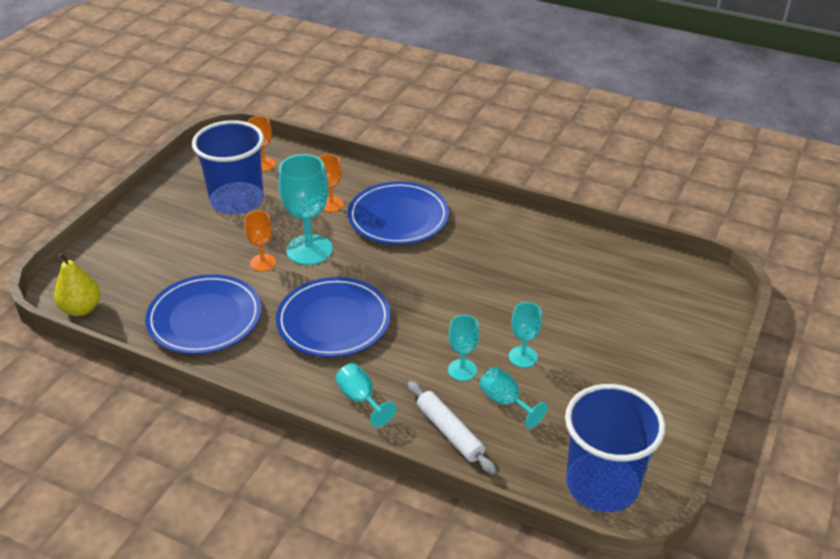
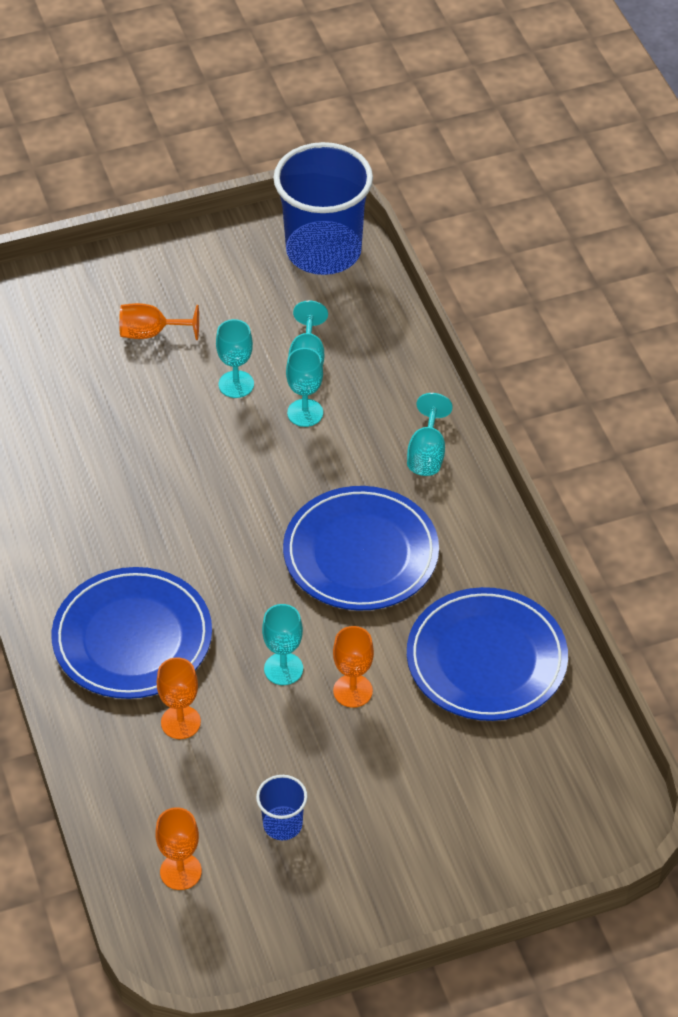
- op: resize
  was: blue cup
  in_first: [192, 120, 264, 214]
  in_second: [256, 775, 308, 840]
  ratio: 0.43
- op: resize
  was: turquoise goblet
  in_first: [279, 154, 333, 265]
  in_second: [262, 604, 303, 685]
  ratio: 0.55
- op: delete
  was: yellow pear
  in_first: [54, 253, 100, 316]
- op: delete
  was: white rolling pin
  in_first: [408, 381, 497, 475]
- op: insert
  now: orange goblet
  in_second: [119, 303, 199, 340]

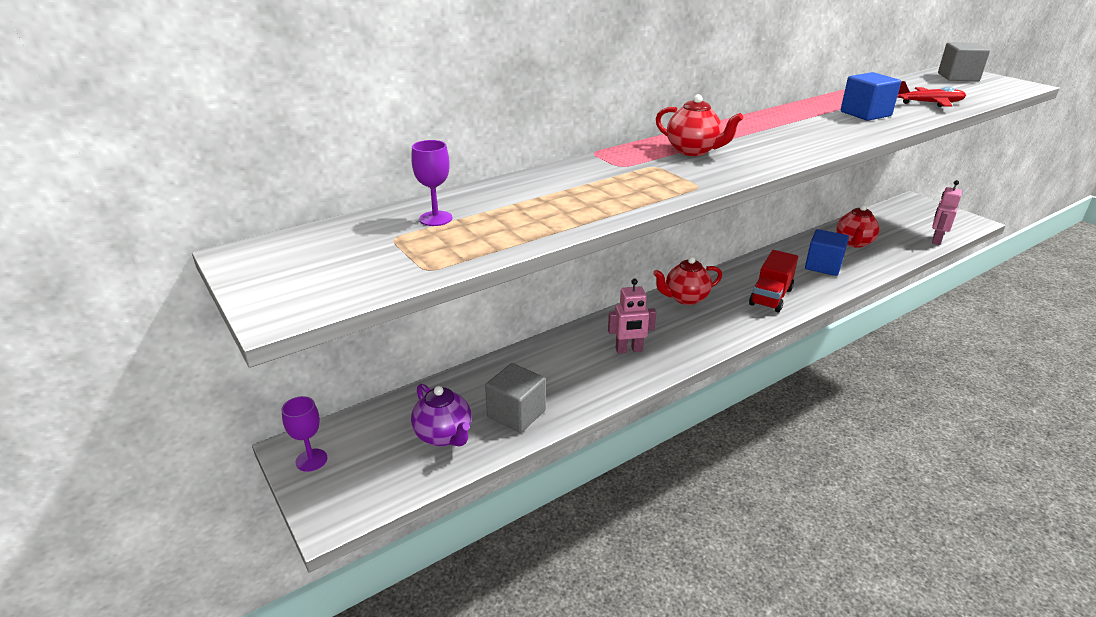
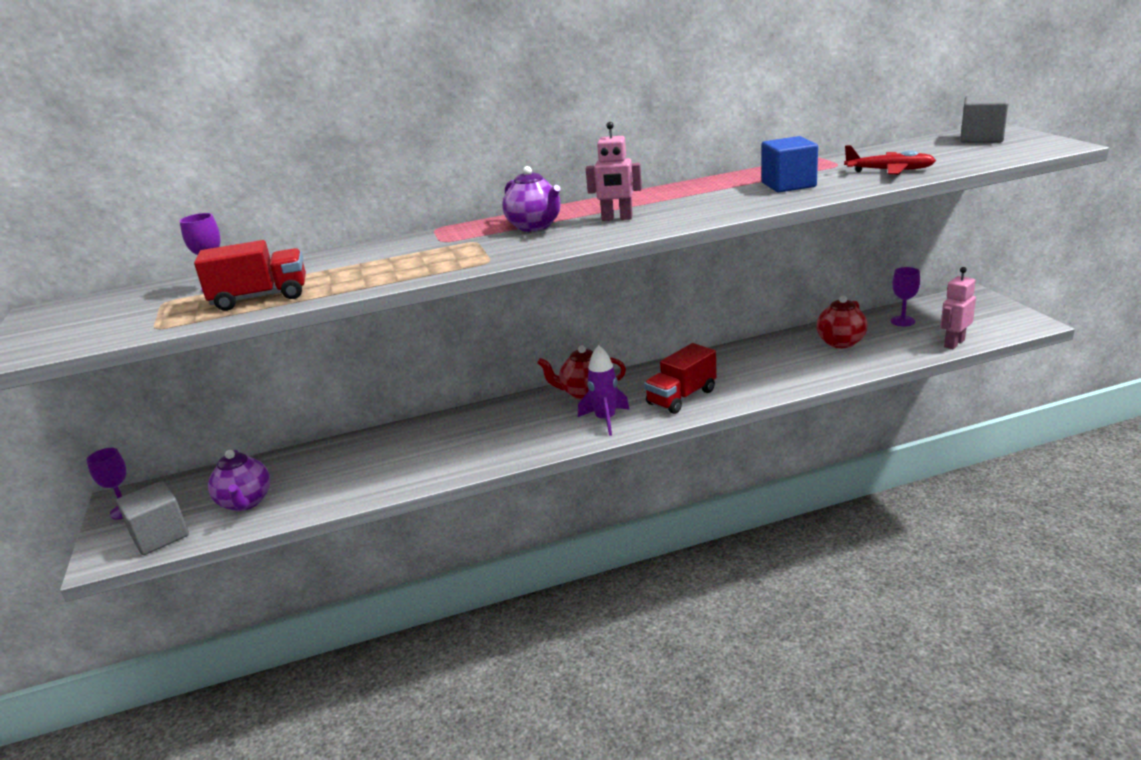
- op: recolor
  was: red teapot
  now: purple teapot
  in_first: [656, 94, 743, 156]
  in_second: [502, 166, 561, 232]
- op: delete
  was: blue cube
  in_first: [805, 229, 849, 276]
- op: move
  was: pink robot
  in_first: [608, 279, 656, 354]
  in_second: [586, 122, 642, 221]
- op: move
  was: grey cube
  in_first: [485, 363, 546, 433]
  in_second: [116, 481, 189, 555]
- op: insert
  now: red truck
  in_second: [194, 240, 306, 311]
- op: insert
  now: purple goblet
  in_second: [891, 267, 920, 326]
- op: insert
  now: purple rocket
  in_second: [578, 345, 630, 436]

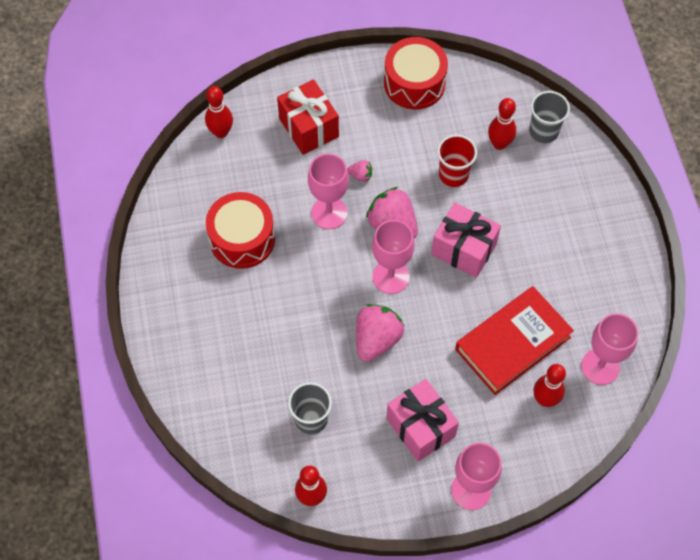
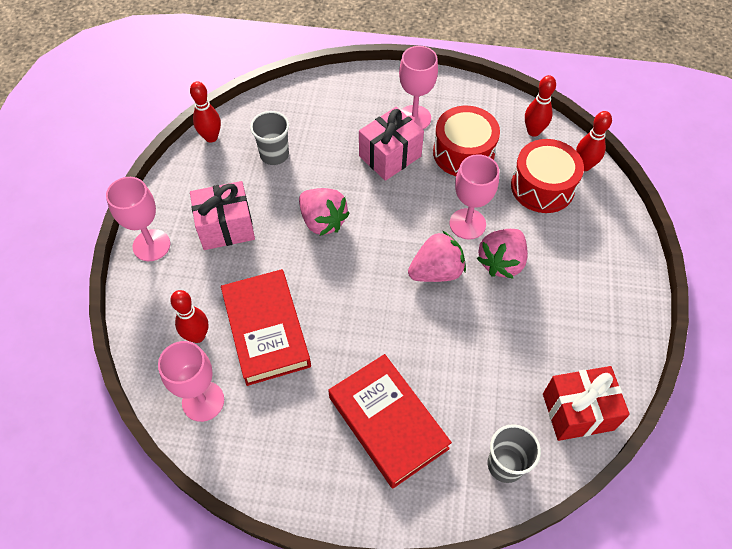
- op: move
  was: red drum
  in_first: [384, 37, 448, 110]
  in_second: [511, 139, 584, 213]
- op: move
  was: red gift
  in_first: [277, 80, 339, 155]
  in_second: [543, 366, 630, 441]
- op: move
  was: red bowling pin
  in_first: [488, 98, 516, 150]
  in_second: [525, 75, 556, 137]
- op: delete
  was: red cup
  in_first: [437, 135, 477, 187]
- op: resize
  was: pink strawberry
  in_first: [347, 160, 372, 182]
  in_second: [477, 229, 528, 279]
  ratio: 2.13
- op: move
  was: pink gift
  in_first: [431, 203, 501, 278]
  in_second: [359, 107, 424, 181]
- op: move
  was: pink goblet
  in_first: [372, 220, 414, 294]
  in_second: [399, 46, 438, 129]
- op: insert
  now: red book
  in_second: [328, 354, 452, 488]

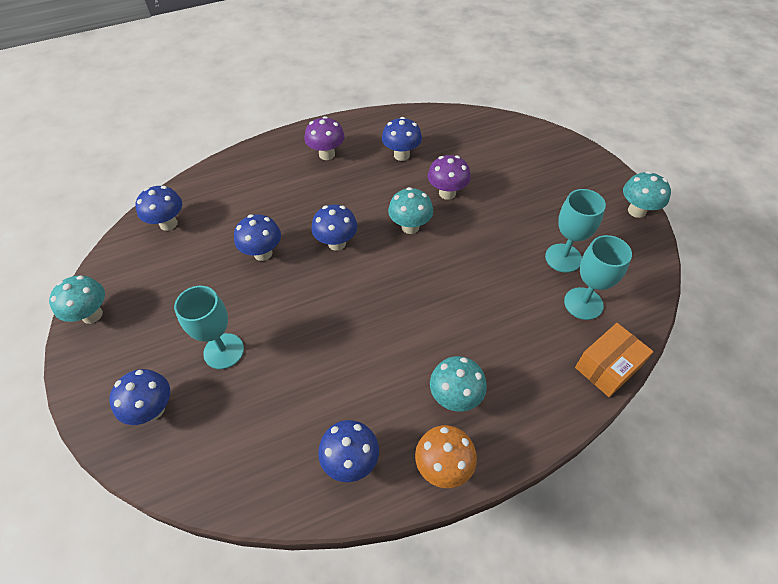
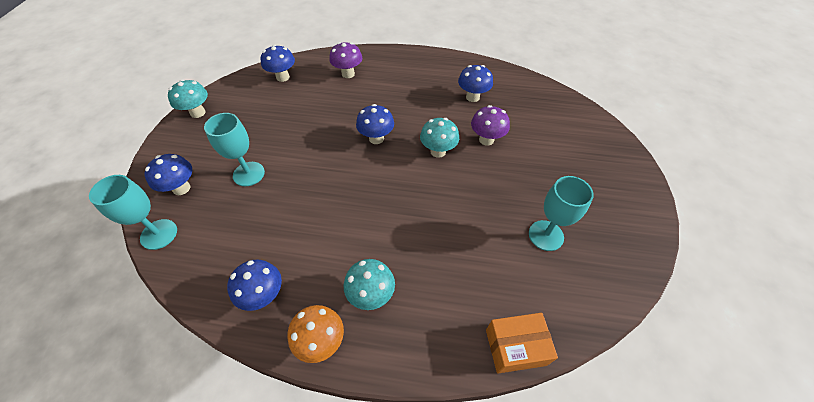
- op: move
  was: purple mushroom
  in_first: [305, 116, 345, 160]
  in_second: [329, 42, 362, 78]
- op: delete
  was: turquoise mushroom
  in_first: [623, 171, 671, 218]
- op: delete
  was: blue mushroom
  in_first: [234, 214, 281, 261]
- op: move
  was: turquoise goblet
  in_first: [564, 235, 632, 320]
  in_second: [89, 175, 177, 250]

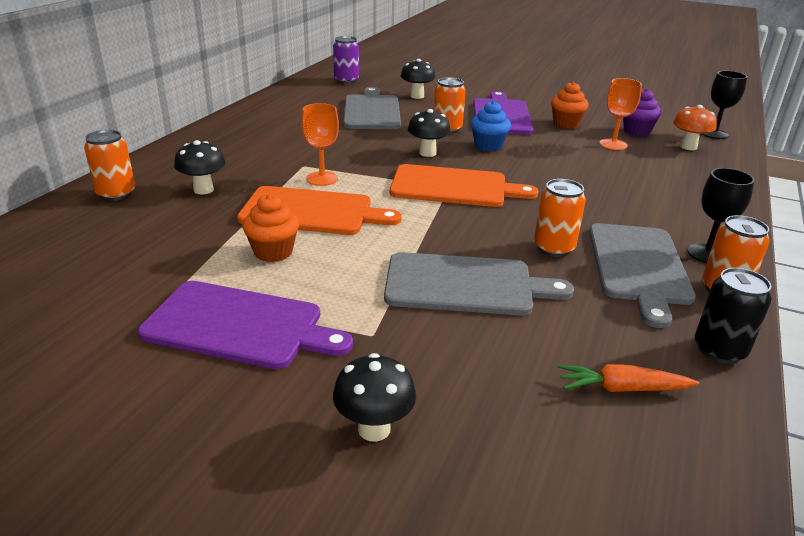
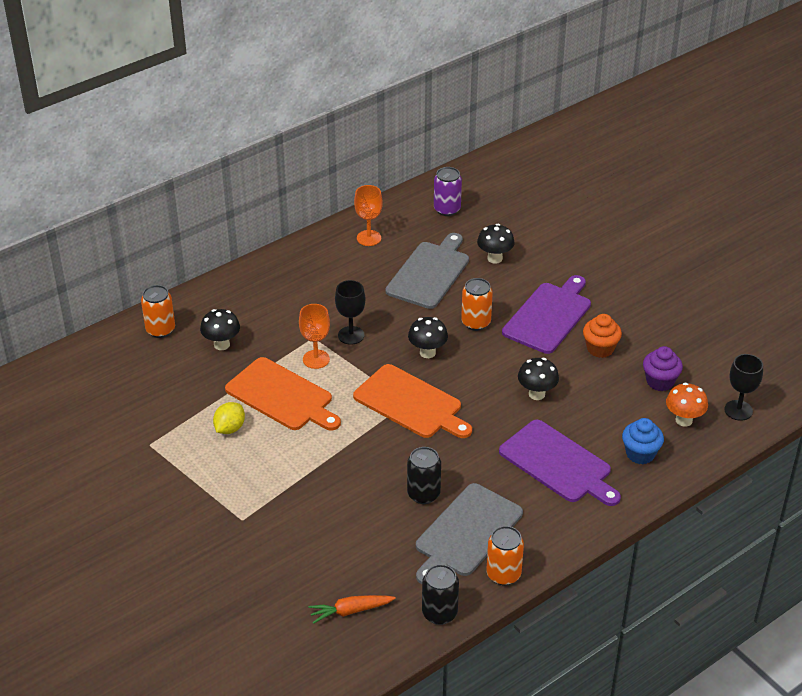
- op: move
  was: orange goblet
  in_first: [599, 78, 642, 150]
  in_second: [354, 185, 383, 246]
- op: move
  was: blue cupcake
  in_first: [471, 101, 511, 152]
  in_second: [622, 418, 664, 464]
- op: move
  was: black goblet
  in_first: [687, 168, 754, 263]
  in_second: [335, 280, 366, 345]
- op: recolor
  was: orange can
  now: black can
  in_first: [534, 179, 586, 257]
  in_second: [407, 447, 441, 504]
- op: replace
  was: orange cupcake
  now: yellow lemon
  in_first: [242, 194, 299, 262]
  in_second: [213, 402, 245, 434]
- op: delete
  was: grey cutting board
  in_first: [384, 252, 574, 316]
- op: move
  was: purple cutting board
  in_first: [138, 281, 353, 369]
  in_second: [499, 420, 621, 506]
- op: move
  was: black mushroom
  in_first: [333, 353, 416, 442]
  in_second: [518, 358, 559, 400]
- op: rotate
  was: orange carrot
  in_first: [558, 364, 699, 392]
  in_second: [308, 595, 396, 624]
  clockwise: -45

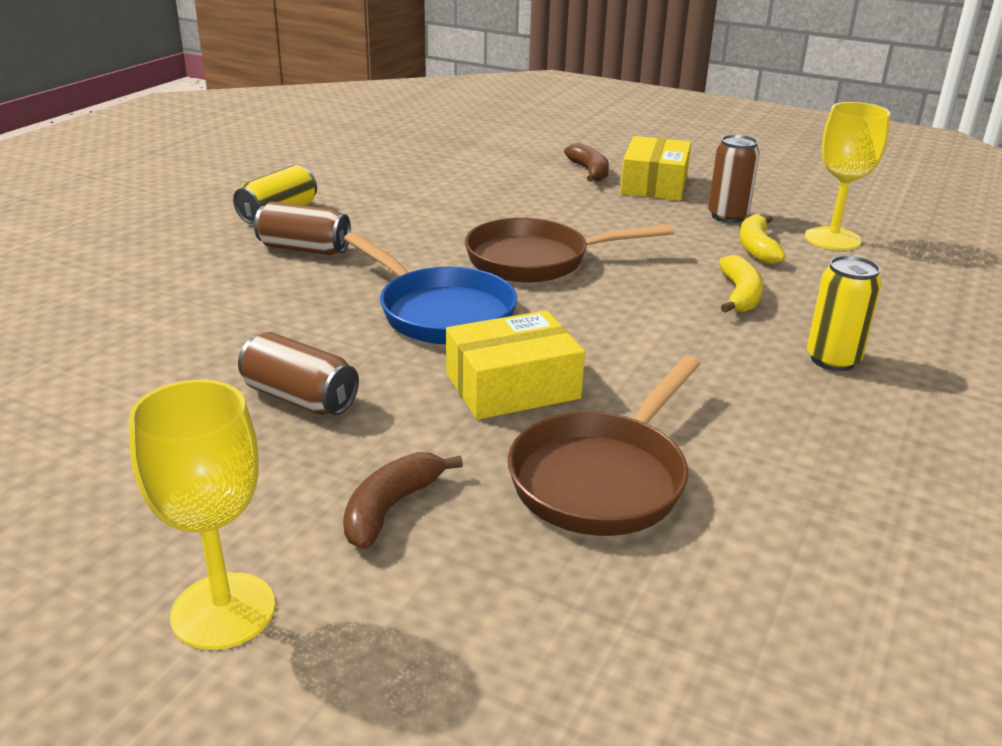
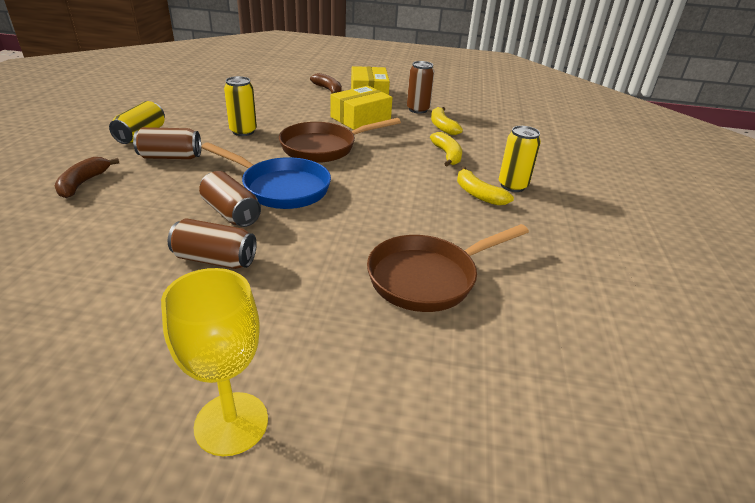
- op: delete
  was: yellow goblet
  in_first: [805, 102, 890, 250]
- op: move
  was: yellow box
  in_first: [446, 310, 585, 420]
  in_second: [330, 86, 393, 130]
- op: rotate
  was: brown pan
  in_first: [508, 356, 701, 536]
  in_second: [367, 224, 529, 312]
  clockwise: 45
- op: move
  was: brown banana
  in_first: [343, 452, 463, 549]
  in_second: [55, 157, 119, 198]
- op: insert
  now: yellow can
  in_second: [224, 76, 257, 136]
- op: insert
  now: yellow banana
  in_second: [457, 166, 514, 206]
- op: insert
  now: brown can
  in_second: [199, 171, 261, 227]

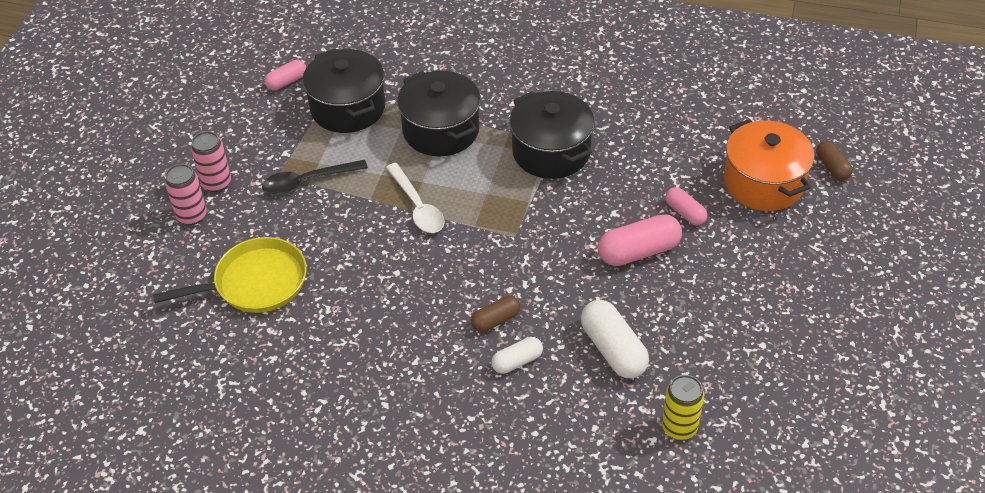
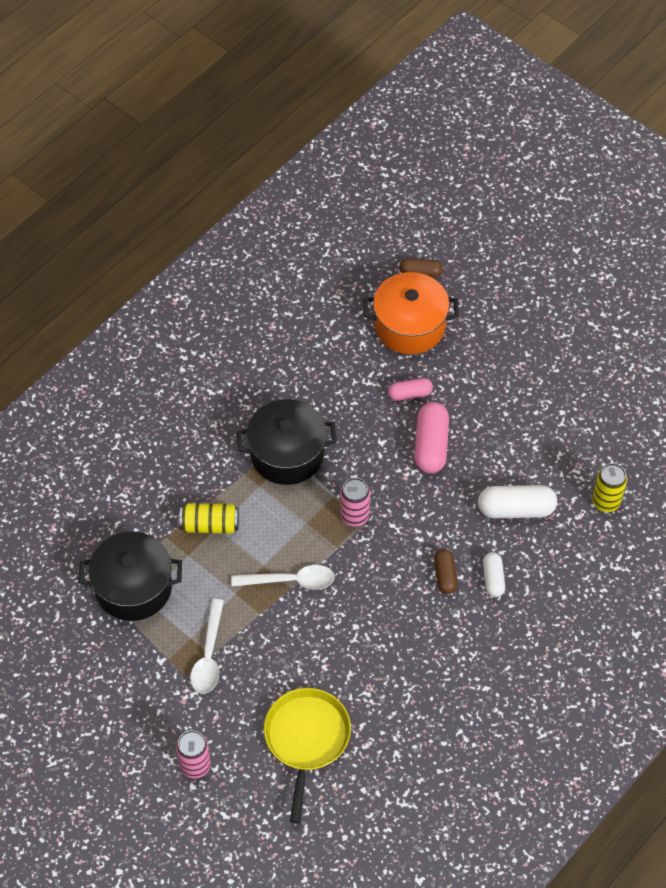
- op: delete
  was: pink capsule
  in_first: [264, 60, 306, 91]
- op: replace
  was: black pot
  now: yellow can
  in_first: [397, 71, 481, 156]
  in_second: [179, 503, 239, 534]
- op: move
  was: pink can
  in_first: [191, 131, 231, 192]
  in_second: [340, 478, 370, 527]
- op: recolor
  was: black spoon
  now: white spoon
  in_first: [262, 160, 368, 194]
  in_second: [190, 599, 224, 694]

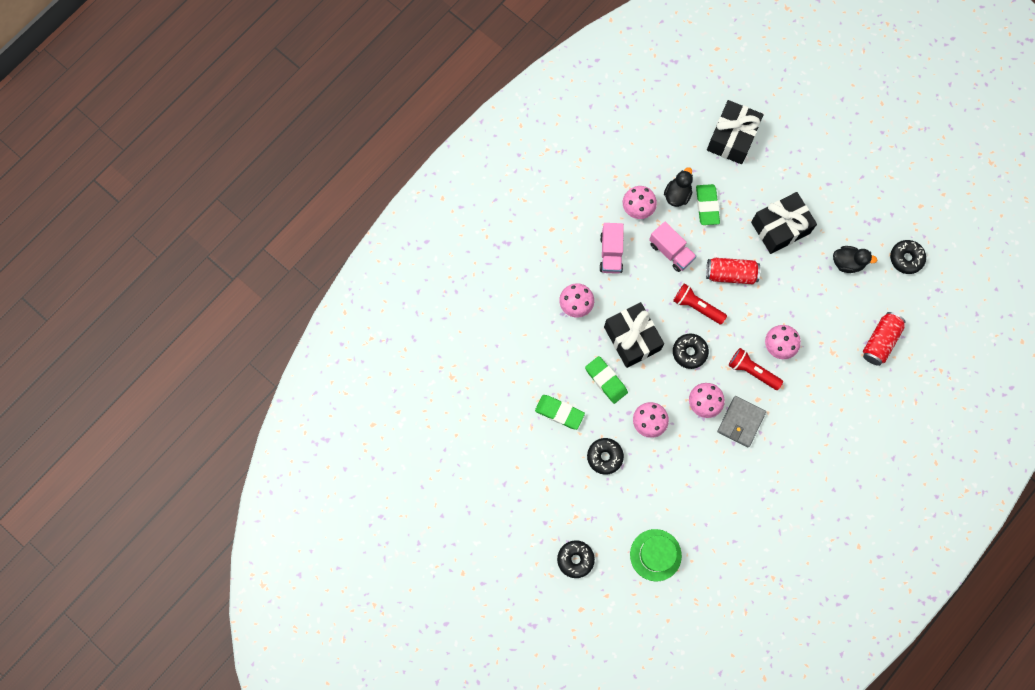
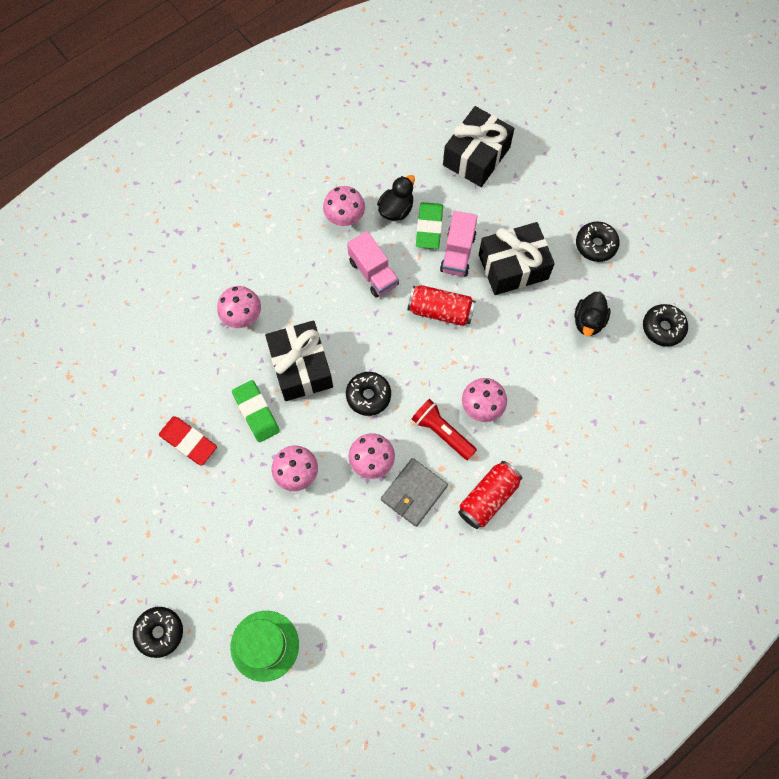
- op: move
  was: pink truck
  in_first: [599, 223, 624, 274]
  in_second: [440, 211, 478, 277]
- op: rotate
  was: black duck
  in_first: [833, 246, 877, 273]
  in_second: [575, 292, 611, 336]
  clockwise: 90
- op: delete
  was: red flashlight
  in_first: [673, 283, 727, 325]
- op: move
  was: red can
  in_first: [863, 312, 906, 366]
  in_second: [458, 461, 522, 529]
- op: recolor
  was: green eraser
  now: red eraser
  in_first: [535, 395, 585, 430]
  in_second: [159, 416, 217, 465]
- op: move
  was: black donut
  in_first: [587, 438, 624, 475]
  in_second: [576, 221, 620, 262]

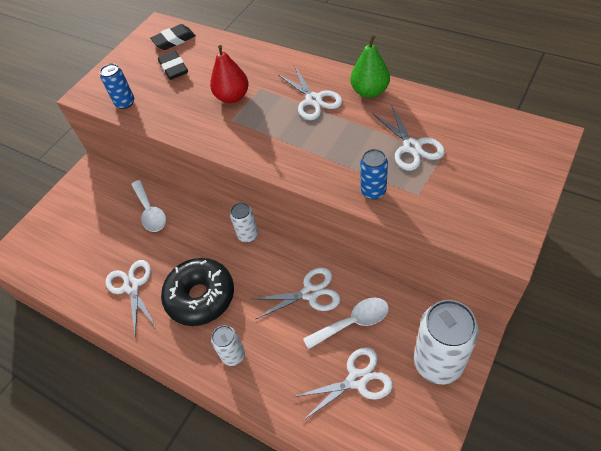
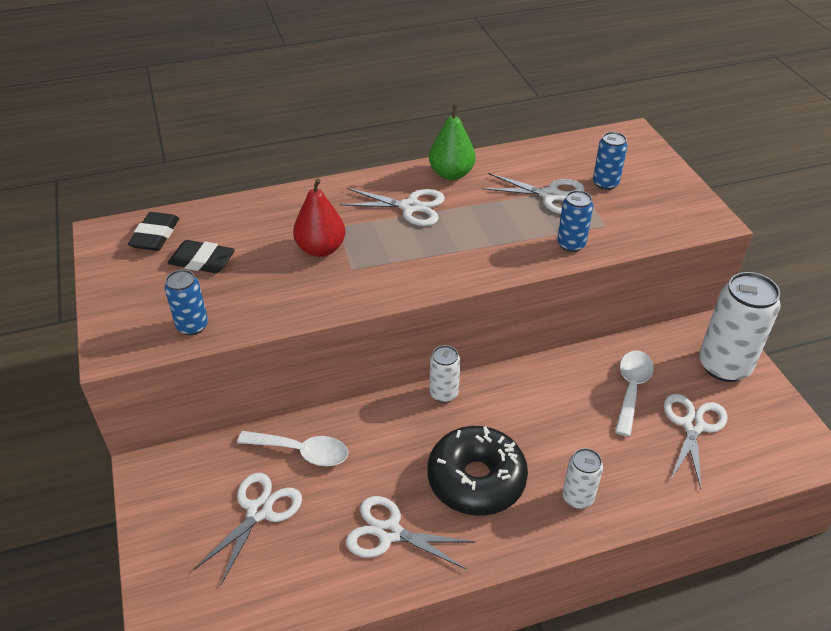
- op: move
  was: white scissors
  in_first: [252, 268, 340, 319]
  in_second: [194, 473, 302, 585]
- op: insert
  now: blue can
  in_second: [593, 132, 627, 190]

